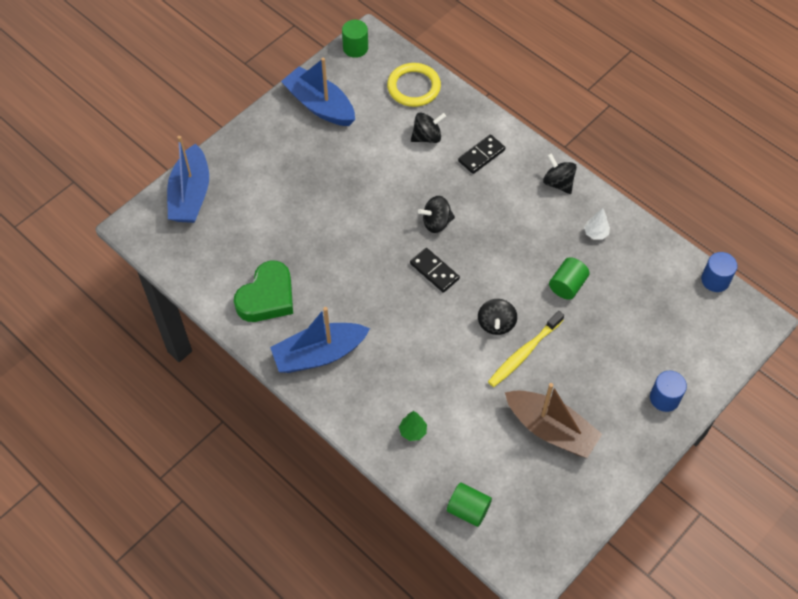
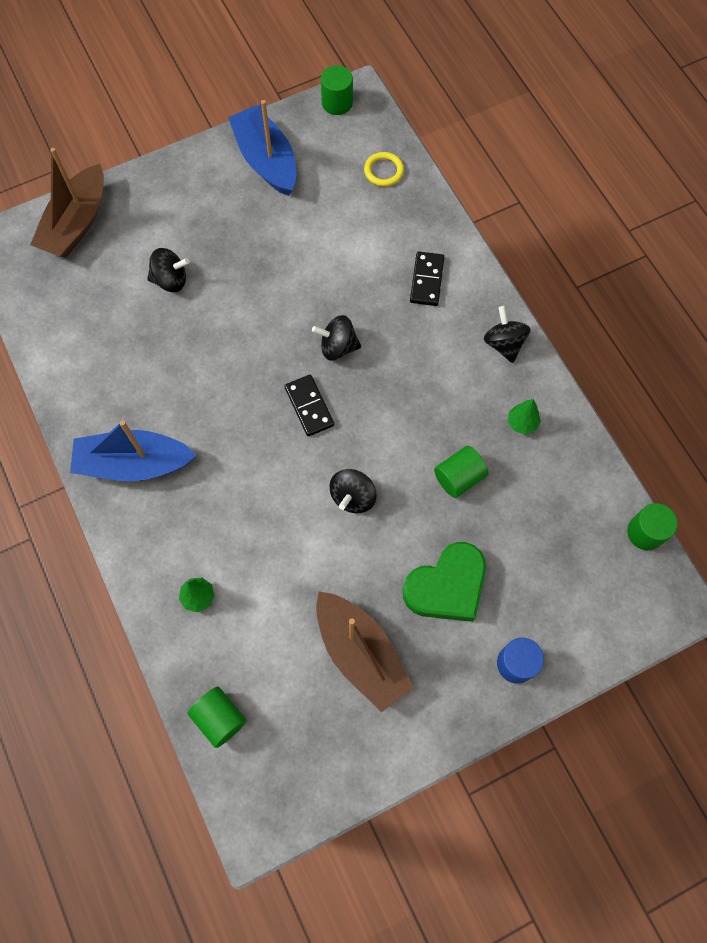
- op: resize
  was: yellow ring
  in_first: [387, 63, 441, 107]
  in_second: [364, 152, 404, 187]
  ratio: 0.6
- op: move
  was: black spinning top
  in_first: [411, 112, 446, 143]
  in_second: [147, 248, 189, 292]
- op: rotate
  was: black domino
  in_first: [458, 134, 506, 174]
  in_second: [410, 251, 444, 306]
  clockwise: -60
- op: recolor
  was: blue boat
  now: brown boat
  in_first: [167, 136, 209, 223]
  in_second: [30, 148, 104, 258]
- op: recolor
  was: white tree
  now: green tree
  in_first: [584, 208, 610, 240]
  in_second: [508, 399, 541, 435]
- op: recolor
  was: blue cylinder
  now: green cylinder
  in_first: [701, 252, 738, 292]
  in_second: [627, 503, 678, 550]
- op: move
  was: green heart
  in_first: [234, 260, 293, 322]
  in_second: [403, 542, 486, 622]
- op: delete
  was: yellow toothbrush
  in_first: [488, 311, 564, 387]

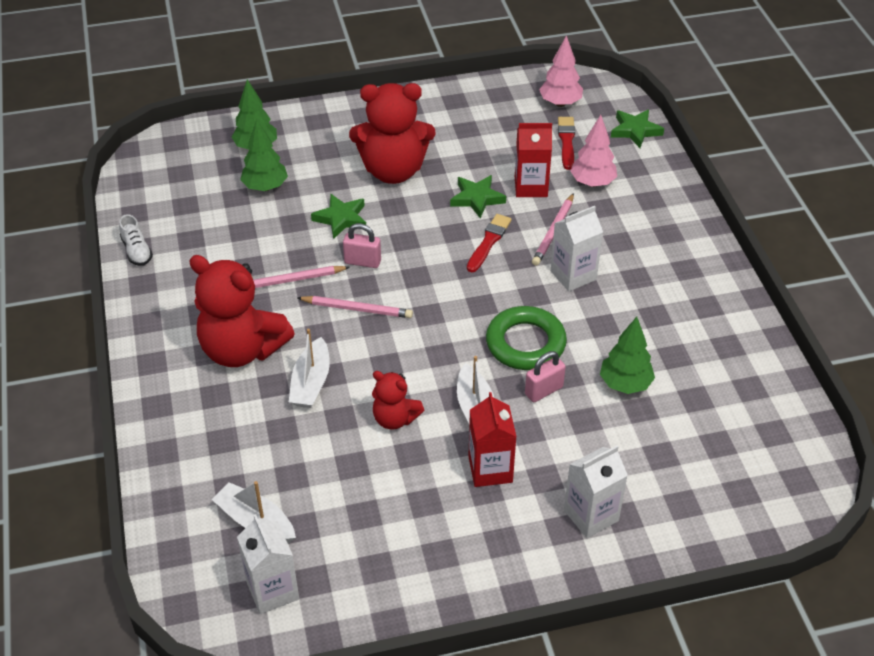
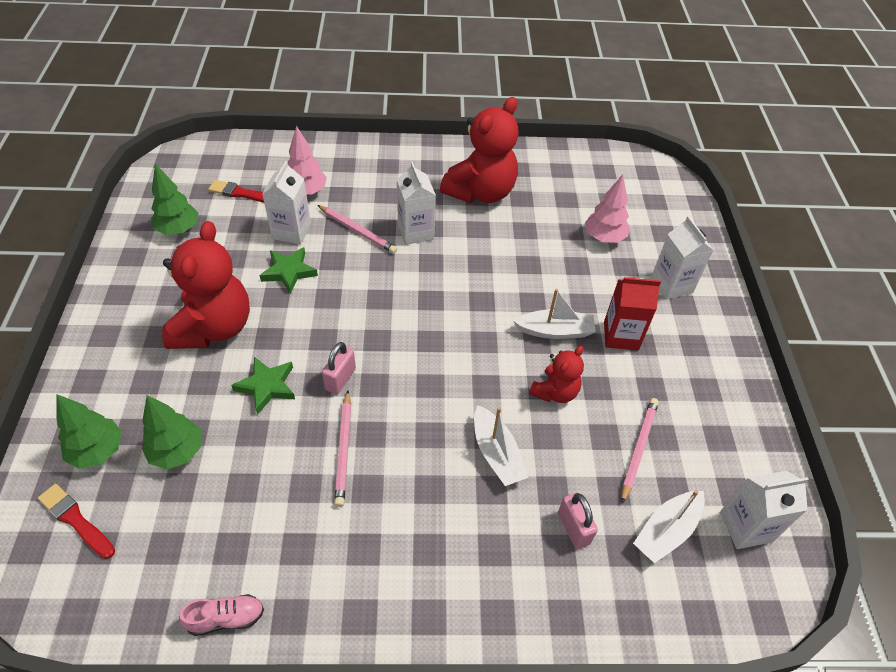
- op: move
  was: pink tree
  in_first: [539, 35, 583, 107]
  in_second: [585, 174, 629, 243]
- op: delete
  was: green star
  in_first: [611, 109, 664, 148]
- op: recolor
  was: red carton
  now: white carton
  in_first: [515, 123, 552, 197]
  in_second: [262, 161, 311, 244]
- op: recolor
  was: white shoe
  now: pink shoe
  in_first: [119, 214, 153, 266]
  in_second: [179, 594, 264, 636]
- op: move
  was: red brush
  in_first: [467, 214, 512, 272]
  in_second: [38, 484, 115, 559]
- op: move
  was: red teddy bear
  in_first: [189, 255, 295, 367]
  in_second: [440, 97, 519, 203]
- op: move
  was: pink pencil
  in_first: [297, 296, 413, 318]
  in_second: [621, 398, 659, 503]
- op: delete
  was: green ring
  in_first: [486, 306, 567, 370]
- op: move
  was: green tree
  in_first: [600, 317, 655, 394]
  in_second: [151, 163, 199, 235]
- op: rotate
  was: white boat
  in_first: [289, 329, 330, 408]
  in_second: [474, 405, 528, 486]
  clockwise: 45
- op: move
  was: pink padlock
  in_first: [525, 351, 566, 402]
  in_second: [558, 493, 598, 549]

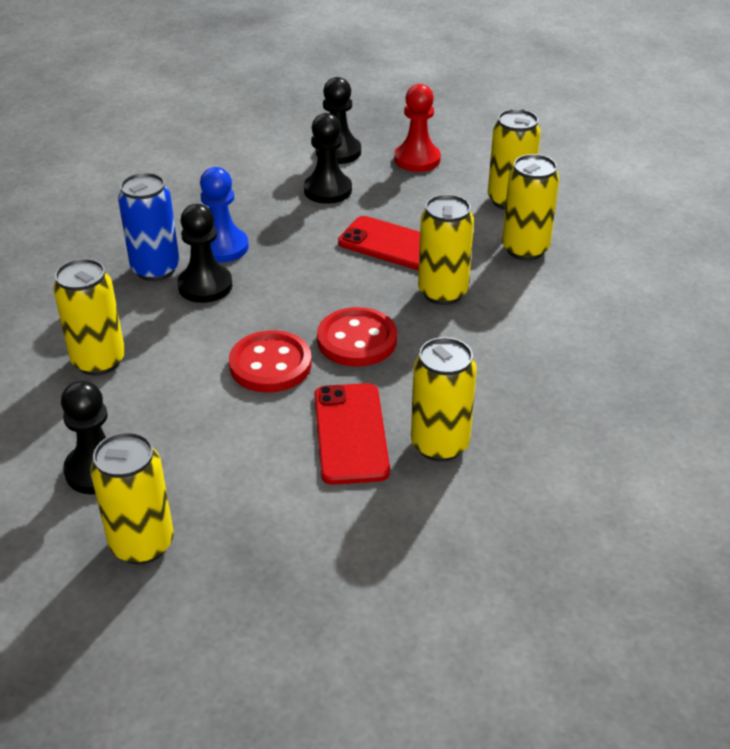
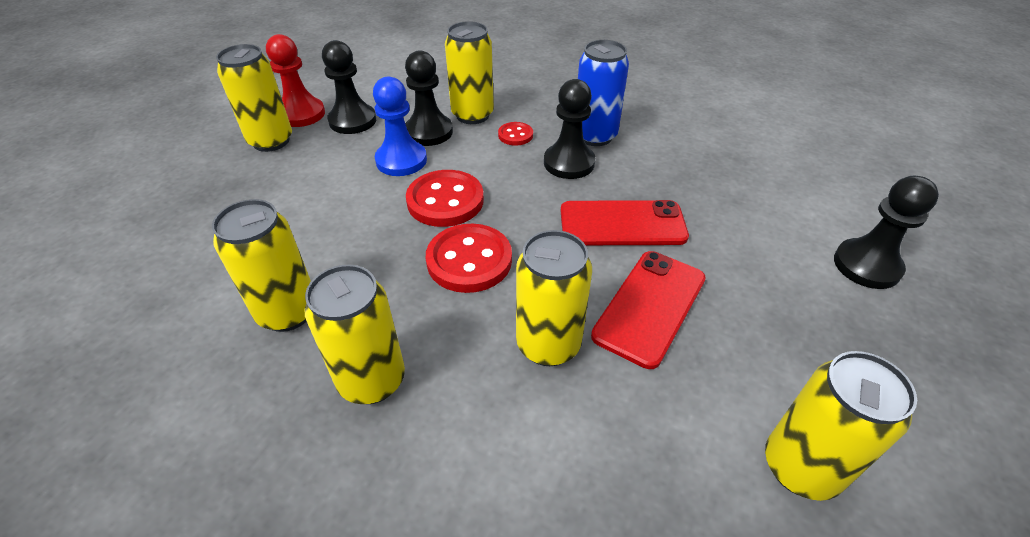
- op: move
  was: red pawn
  in_first: [394, 84, 441, 172]
  in_second: [266, 34, 325, 127]
- op: move
  was: black pawn
  in_first: [304, 113, 352, 204]
  in_second: [405, 50, 453, 146]
- op: move
  was: yellow can
  in_first: [502, 154, 559, 261]
  in_second: [305, 265, 405, 404]
- op: move
  was: blue pawn
  in_first: [200, 167, 249, 263]
  in_second: [373, 77, 427, 176]
- op: move
  was: red phone
  in_first: [314, 383, 390, 485]
  in_second: [561, 200, 689, 245]
- op: insert
  now: red button
  in_second: [498, 122, 533, 146]

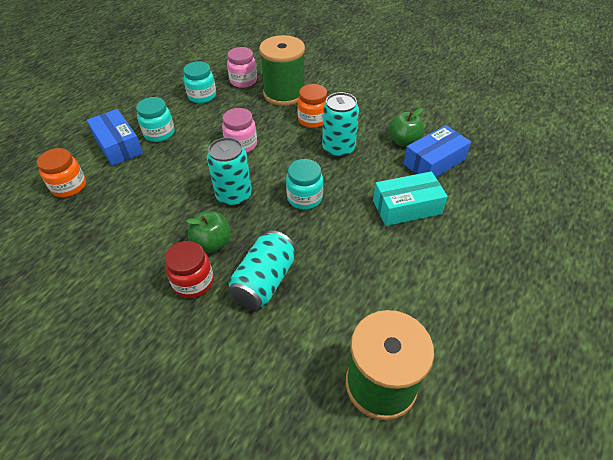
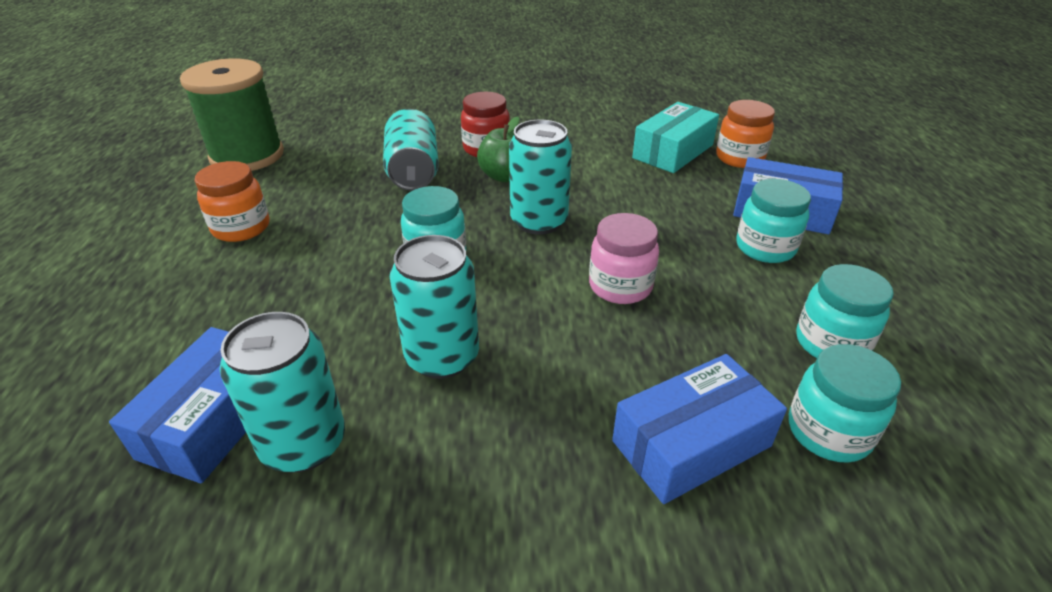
- op: replace
  was: green spool
  now: blue box
  in_first: [259, 35, 305, 106]
  in_second: [612, 354, 787, 504]
- op: recolor
  was: pink jar
  now: turquoise jar
  in_first: [227, 47, 257, 88]
  in_second: [789, 344, 901, 463]
- op: move
  was: orange jar
  in_first: [297, 84, 327, 128]
  in_second: [195, 161, 270, 242]
- op: replace
  was: green apple
  now: turquoise can
  in_first: [388, 108, 424, 146]
  in_second: [219, 312, 345, 472]
- op: move
  was: turquoise box
  in_first: [373, 171, 448, 226]
  in_second: [632, 102, 719, 173]

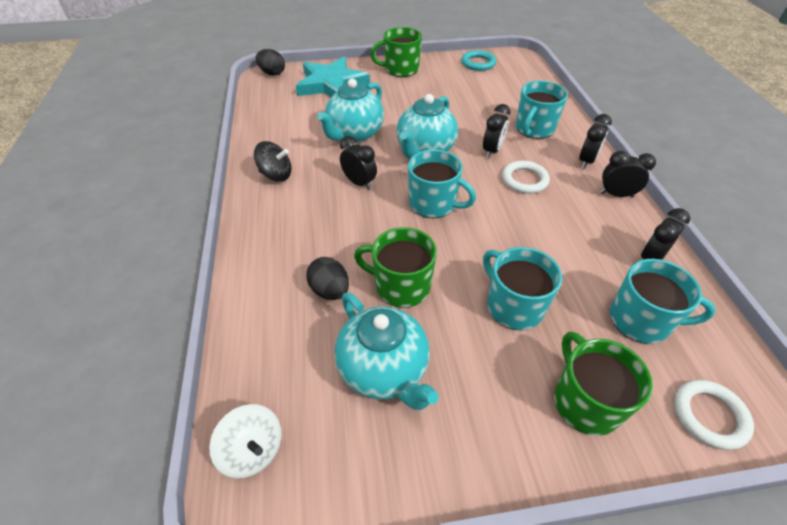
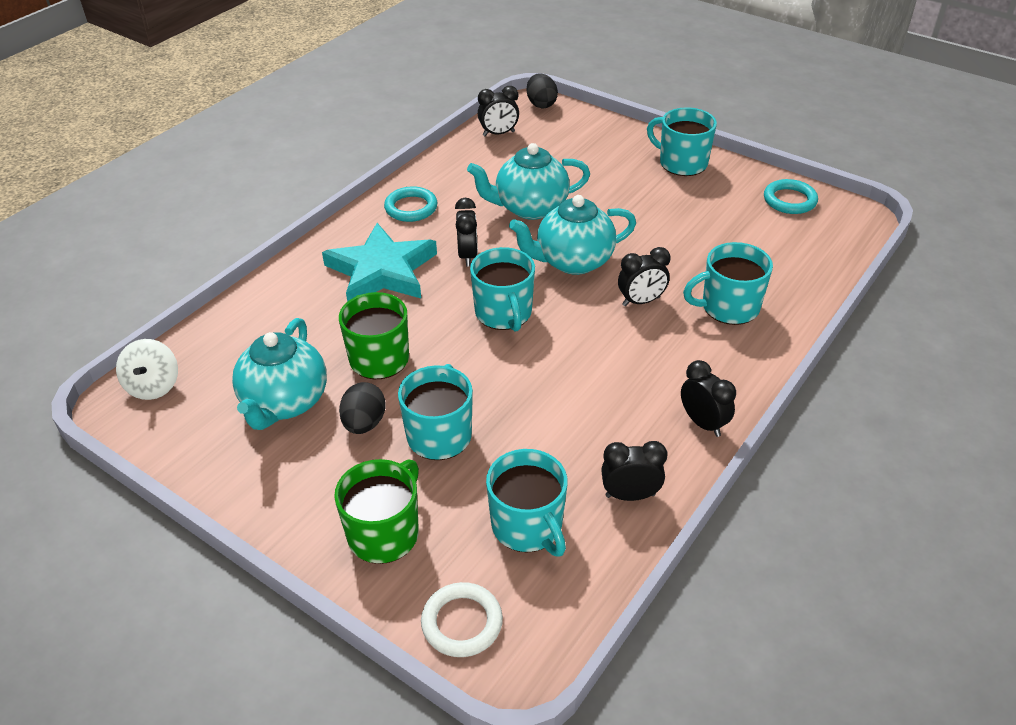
- op: recolor
  was: green mug
  now: turquoise mug
  in_first: [370, 27, 422, 77]
  in_second: [647, 107, 717, 176]
- op: move
  was: turquoise star
  in_first: [296, 56, 370, 97]
  in_second: [322, 223, 437, 302]
- op: move
  was: black clock
  in_first: [579, 114, 612, 169]
  in_second: [478, 86, 519, 136]
- op: replace
  was: black spinning top
  now: turquoise ring
  in_first: [254, 141, 292, 182]
  in_second: [384, 186, 437, 222]
- op: delete
  was: white ring
  in_first: [502, 161, 550, 194]
- op: move
  was: black egg
  in_first: [306, 257, 349, 300]
  in_second: [339, 382, 386, 434]

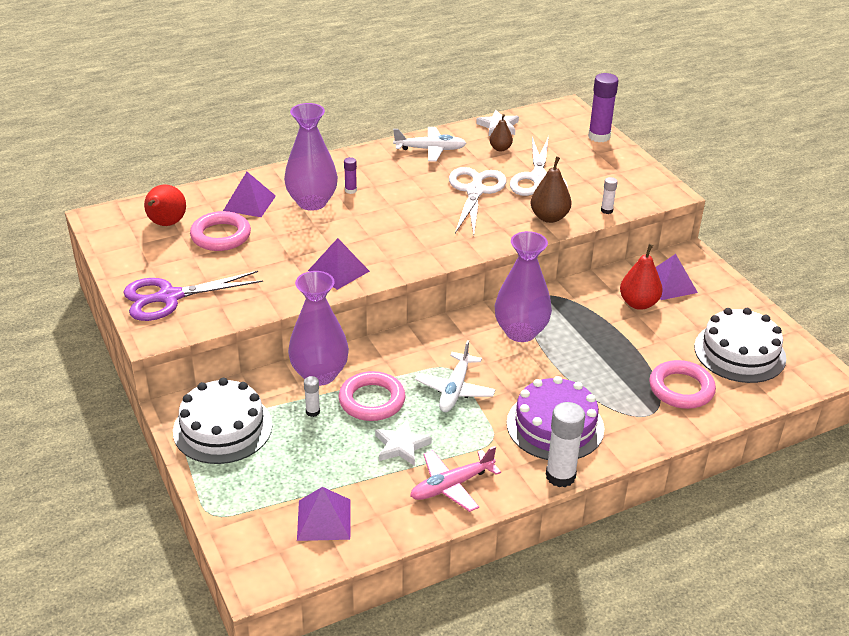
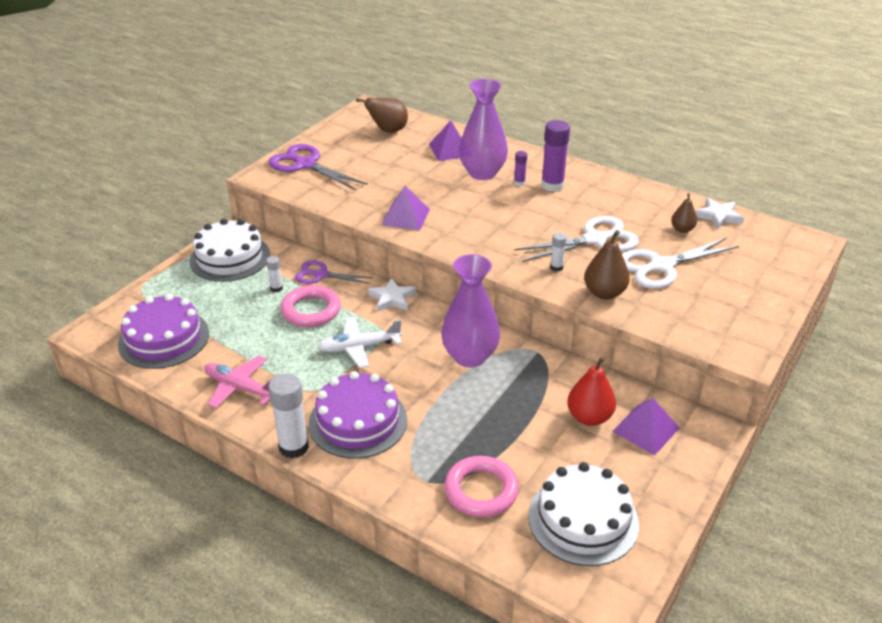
- op: move
  was: purple glue stick
  in_first: [588, 73, 619, 142]
  in_second: [541, 120, 570, 192]
- op: delete
  was: white plane
  in_first: [393, 127, 466, 161]
- op: move
  was: white glue stick
  in_first: [601, 177, 618, 214]
  in_second: [550, 233, 567, 272]
- op: recolor
  was: red pear
  now: brown pear
  in_first: [144, 184, 186, 226]
  in_second: [356, 98, 408, 133]
- op: delete
  was: pink ring
  in_first: [190, 211, 251, 251]
- op: replace
  was: purple vase
  now: purple scissors
  in_first: [288, 271, 349, 386]
  in_second: [295, 260, 373, 284]
- op: move
  was: white star
  in_first: [375, 420, 432, 466]
  in_second: [368, 278, 416, 312]
- op: replace
  was: purple pyramid
  now: purple cake
  in_first: [297, 487, 351, 541]
  in_second: [118, 294, 209, 369]

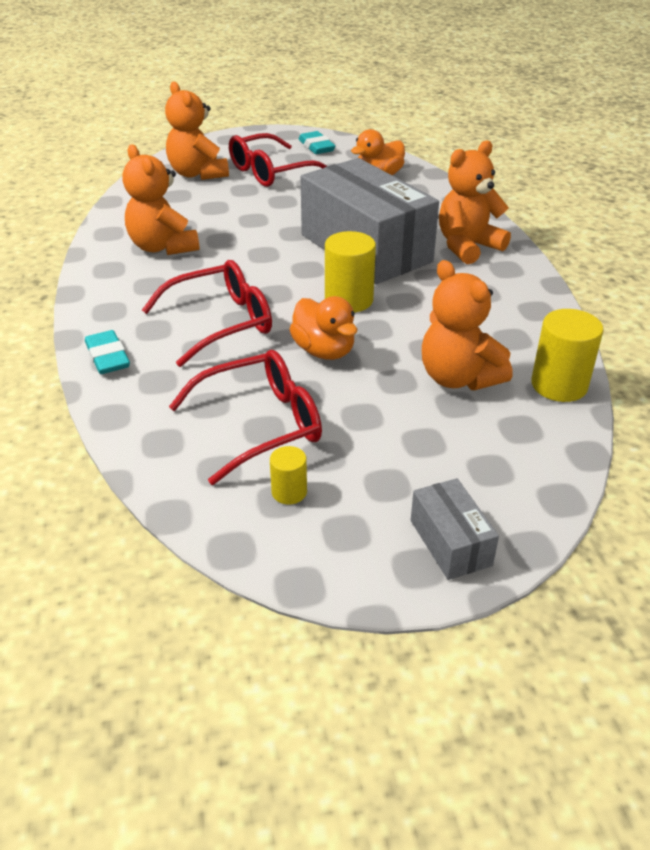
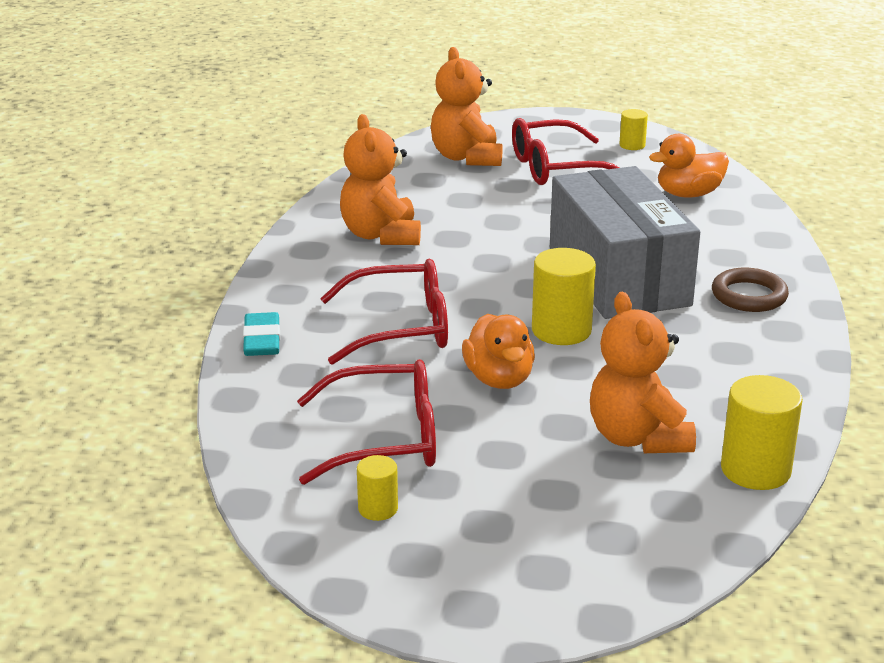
- op: replace
  was: turquoise eraser
  now: yellow cylinder
  in_first: [298, 131, 335, 154]
  in_second: [619, 109, 648, 150]
- op: replace
  was: orange teddy bear
  now: brown ring
  in_first: [439, 141, 511, 264]
  in_second: [712, 268, 789, 312]
- op: delete
  was: grey box
  in_first: [411, 478, 499, 580]

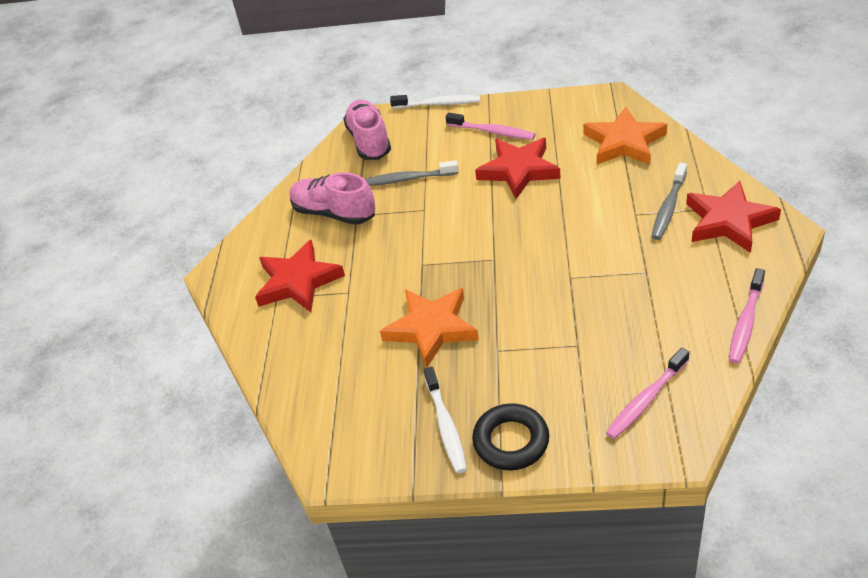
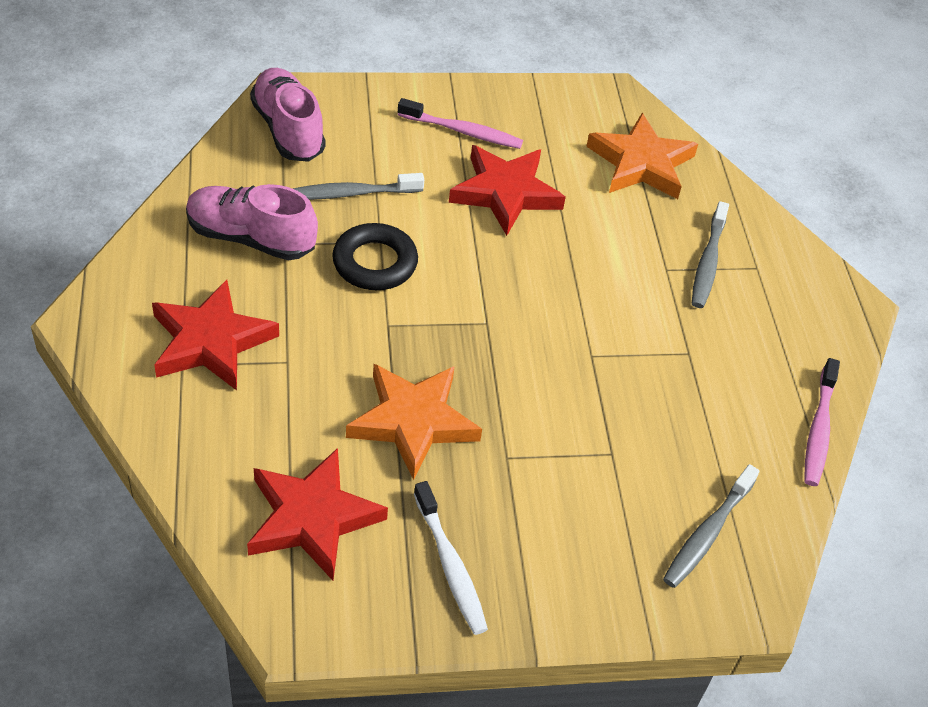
- op: delete
  was: white toothbrush
  in_first: [390, 95, 480, 109]
- op: move
  was: red star
  in_first: [686, 181, 781, 253]
  in_second: [247, 448, 388, 580]
- op: recolor
  was: pink toothbrush
  now: grey toothbrush
  in_first: [606, 348, 689, 439]
  in_second: [663, 464, 760, 588]
- op: move
  was: black ring
  in_first: [472, 403, 549, 470]
  in_second: [332, 223, 418, 290]

